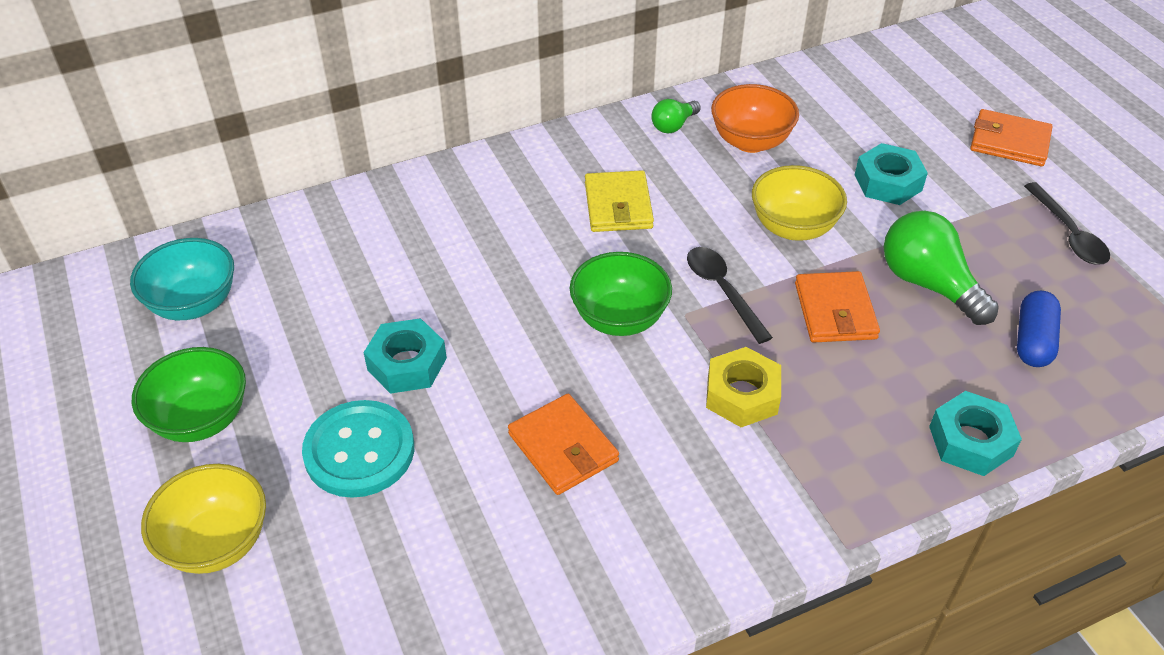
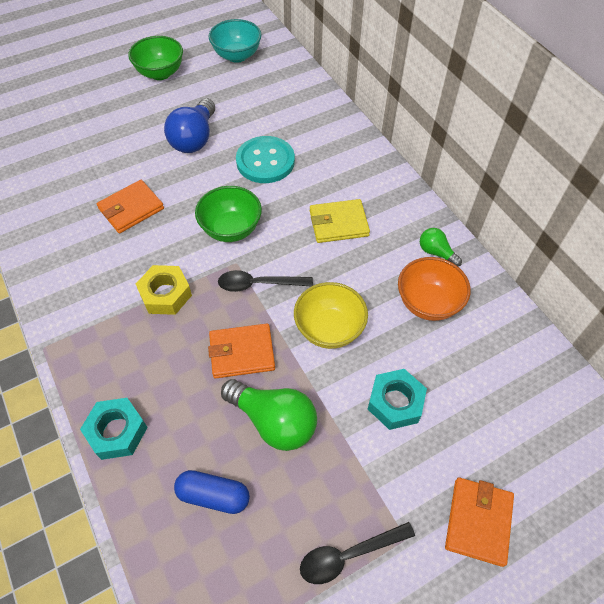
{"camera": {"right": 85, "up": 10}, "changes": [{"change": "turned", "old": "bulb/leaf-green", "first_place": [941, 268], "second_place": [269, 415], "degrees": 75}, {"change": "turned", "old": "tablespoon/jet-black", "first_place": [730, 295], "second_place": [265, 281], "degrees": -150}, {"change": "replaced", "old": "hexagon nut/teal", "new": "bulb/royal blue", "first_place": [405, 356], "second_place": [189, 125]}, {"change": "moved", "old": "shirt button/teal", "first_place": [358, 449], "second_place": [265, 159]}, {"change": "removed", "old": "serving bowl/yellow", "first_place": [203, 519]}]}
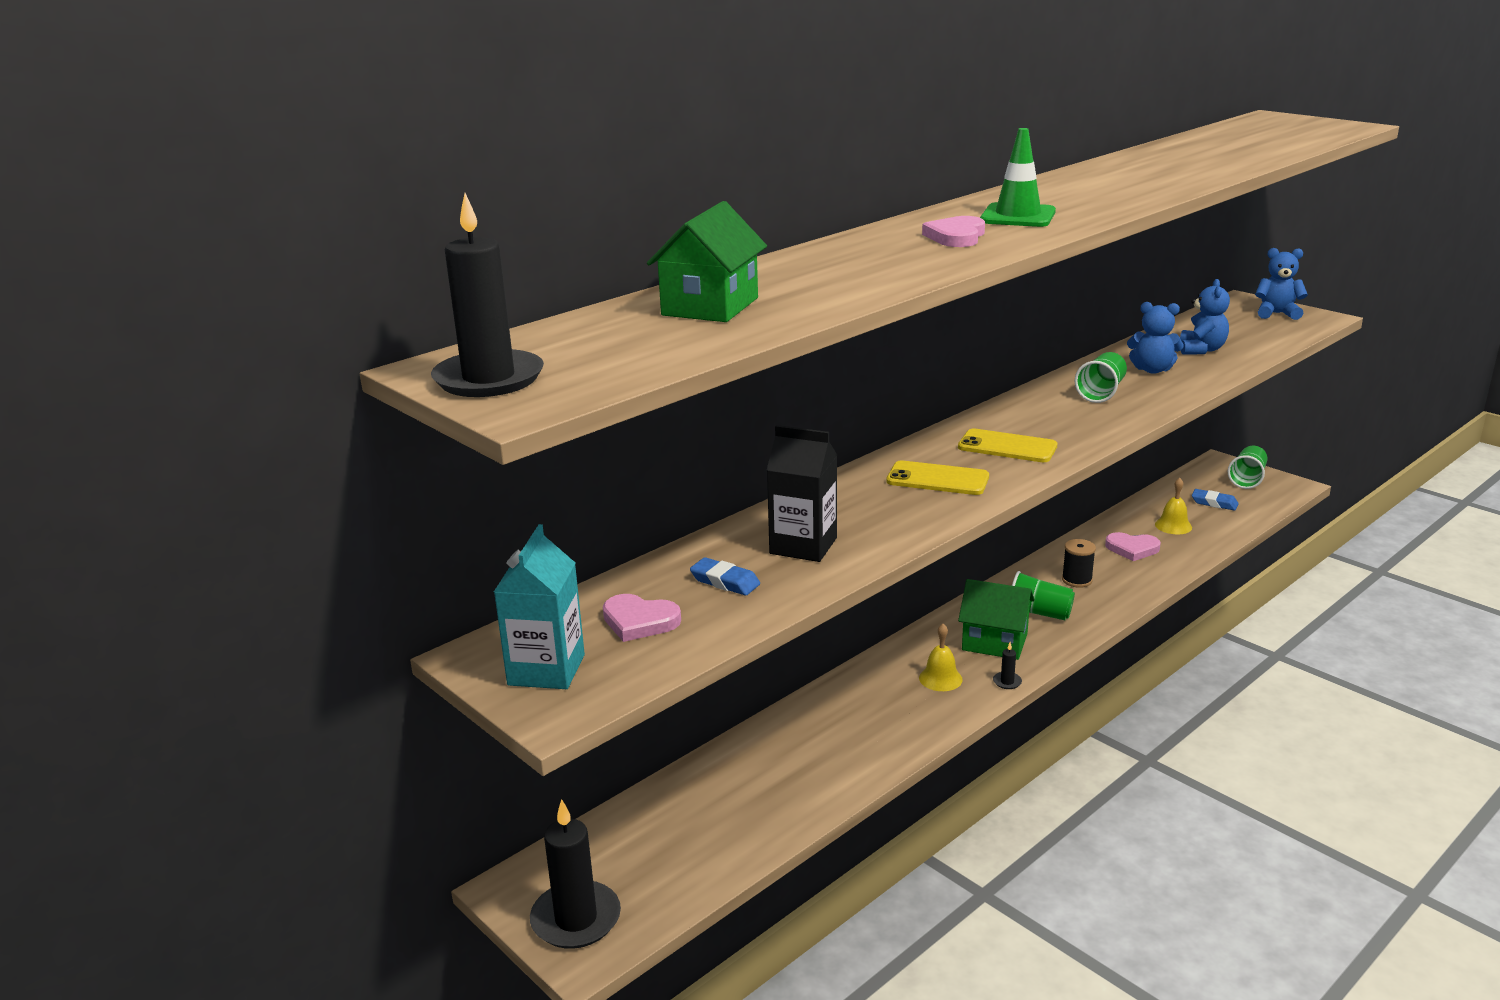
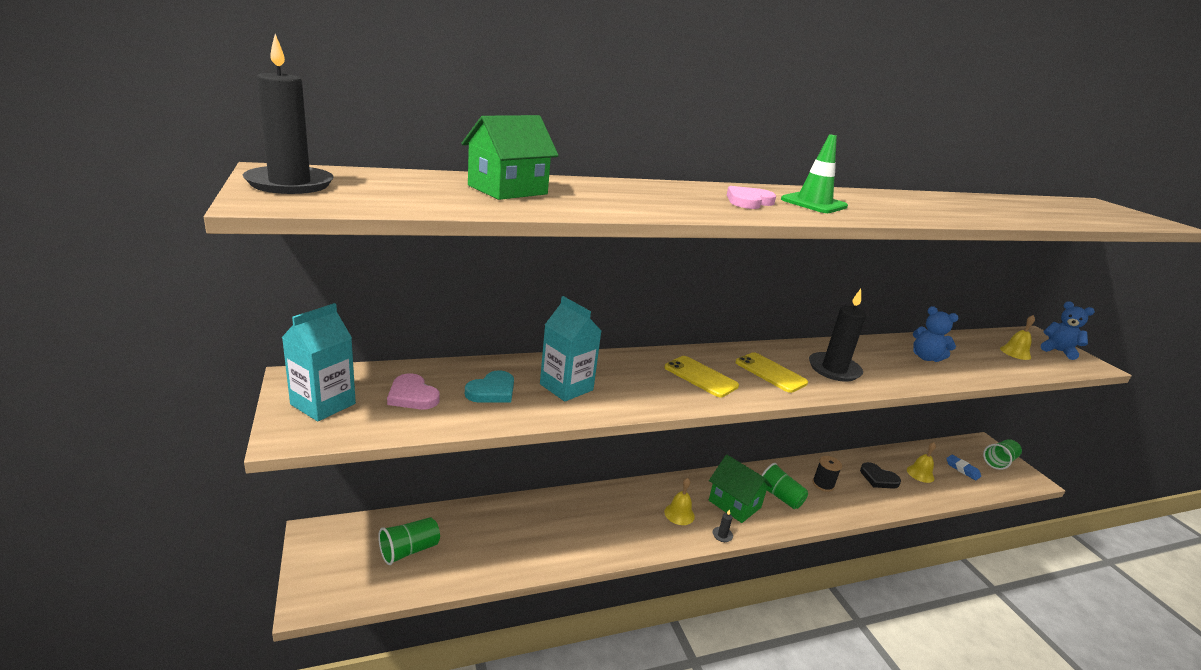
{"camera": {"right": 20, "up": 0}, "changes": [{"change": "removed", "old": "teddy bear/royal blue", "first_place": [1205, 317]}, {"change": "moved", "old": "cup/leaf-green", "first_place": [1101, 377], "second_place": [409, 541]}, {"change": "recoloured", "old": "juice carton/jet-black", "new": "juice carton/teal", "first_place": [802, 493], "second_place": [570, 349]}, {"change": "recoloured", "old": "heart/rosy", "new": "heart/jet-black", "first_place": [1133, 546], "second_place": [880, 475]}, {"change": "replaced", "old": "eraser/royal blue", "new": "heart/teal", "first_place": [725, 576], "second_place": [489, 386]}, {"change": "moved", "old": "pillar candle/jet-black", "first_place": [575, 874], "second_place": [837, 335]}, {"change": "added", "new": "school bell/yellow", "second_place": [1017, 337]}]}
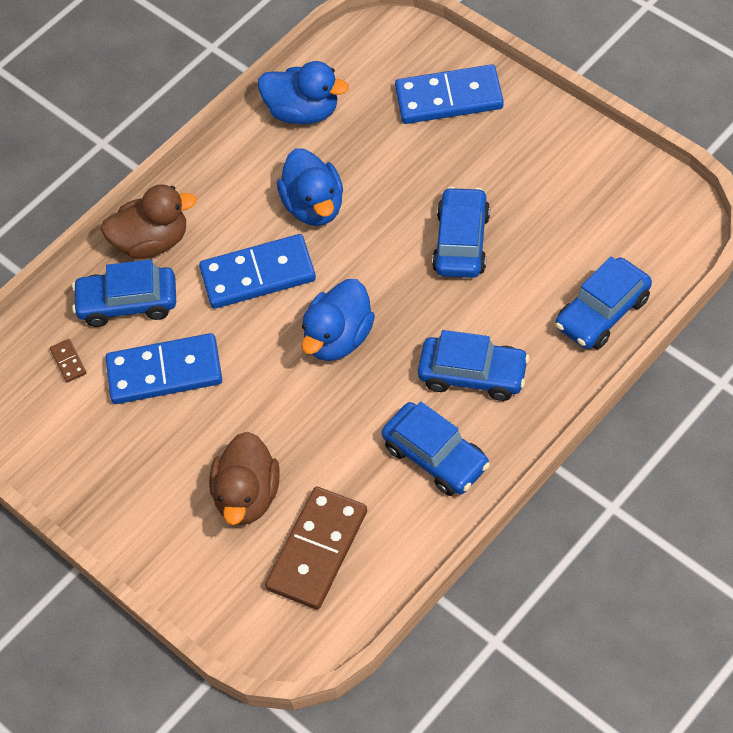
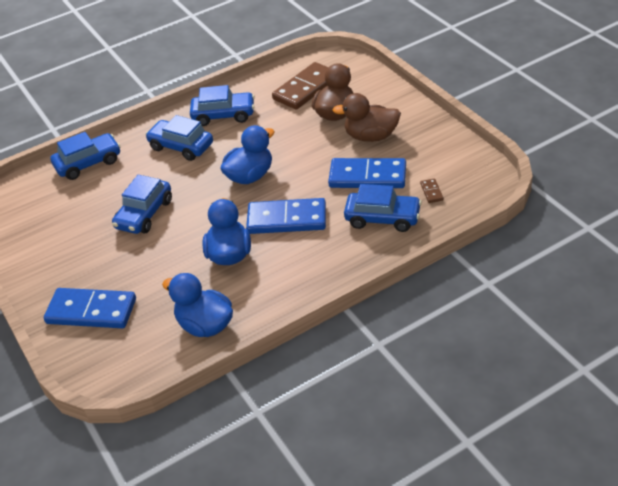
{"camera": {"right": -165, "up": -15}, "changes": [{"change": "moved", "old": "duck/brown", "first_place": [149, 221], "second_place": [367, 117]}, {"change": "turned", "old": "car/royal blue", "first_place": [436, 449], "second_place": [222, 105], "degrees": 120}]}
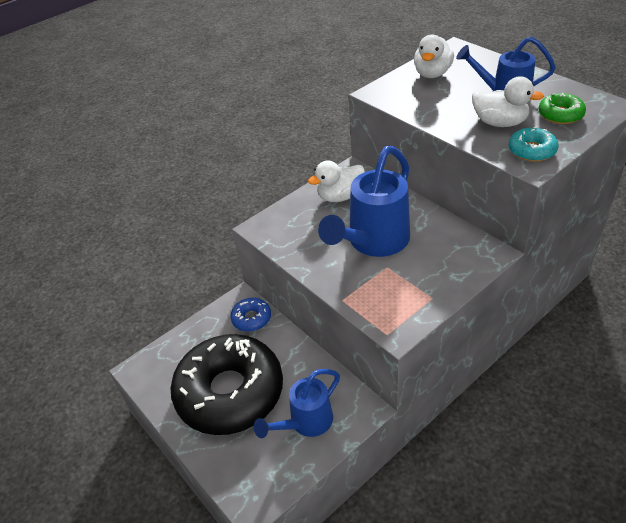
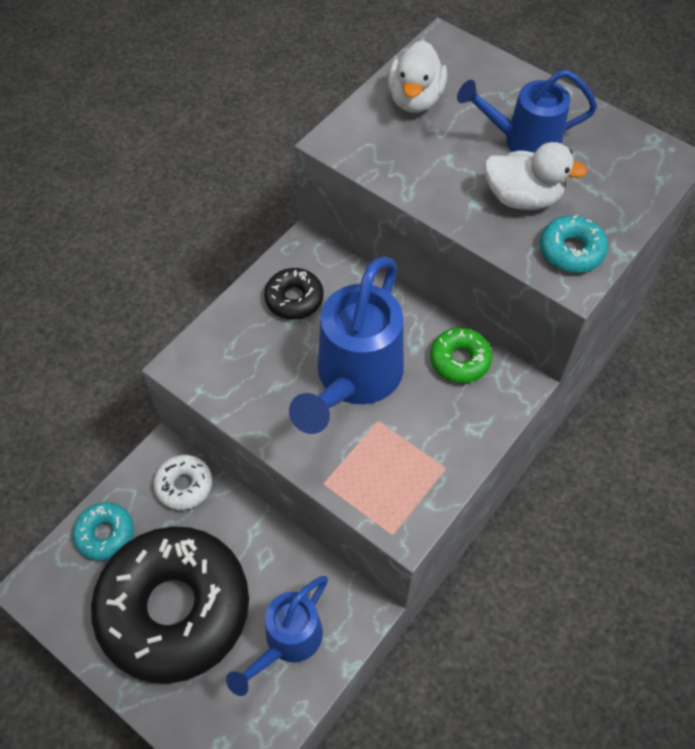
{"camera": {"right": -15, "up": 15}, "changes": [{"change": "moved", "old": "donut/leaf-green", "first_place": [562, 108], "second_place": [461, 355]}, {"change": "replaced", "old": "duck/white", "new": "donut/jet-black", "first_place": [336, 181], "second_place": [293, 294]}, {"change": "recoloured", "old": "donut/royal blue", "new": "donut/white", "first_place": [250, 315], "second_place": [182, 482]}, {"change": "added", "new": "donut/teal", "second_place": [103, 531]}]}
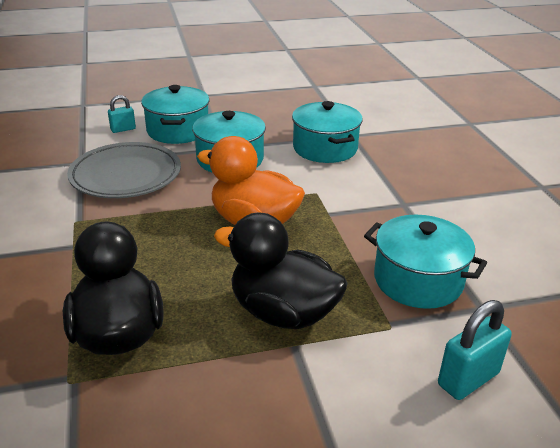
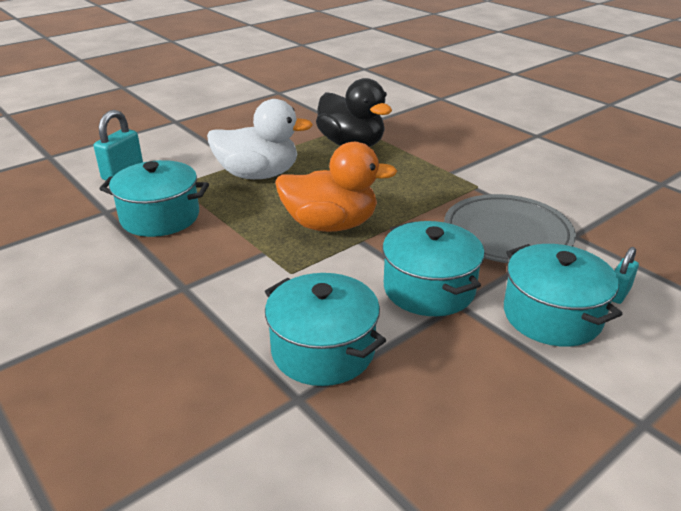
{"camera": {"right": 155, "up": 0}, "changes": [{"change": "recoloured", "old": "duck/jet-black", "new": "duck/white", "first_place": [281, 271], "second_place": [260, 139]}]}
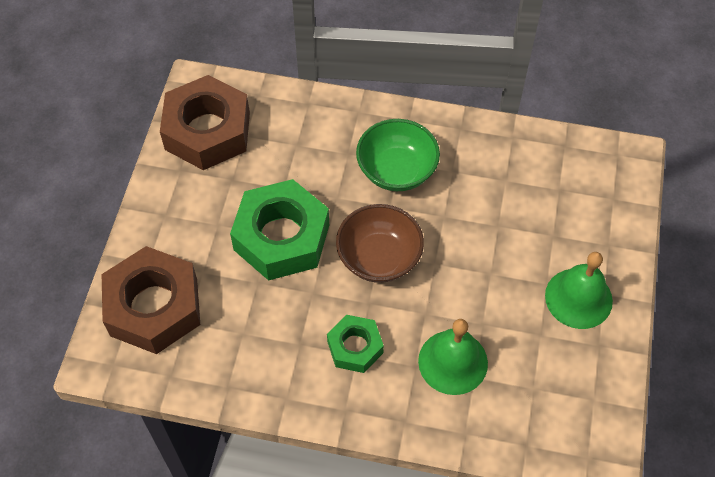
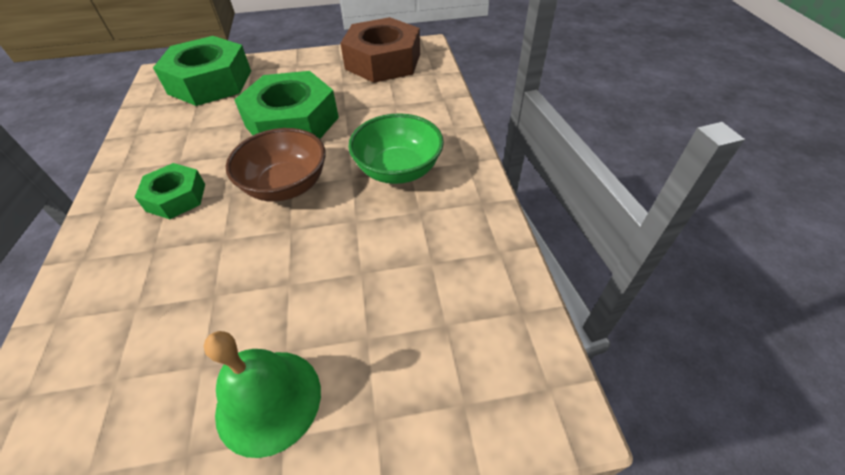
{"camera": {"right": 70, "up": -10}, "changes": [{"change": "recoloured", "old": "hexagon nut/brown", "new": "hexagon nut/leaf-green", "first_place": [151, 300], "second_place": [202, 71]}, {"change": "removed", "old": "school bell/leaf-green", "first_place": [453, 357]}]}
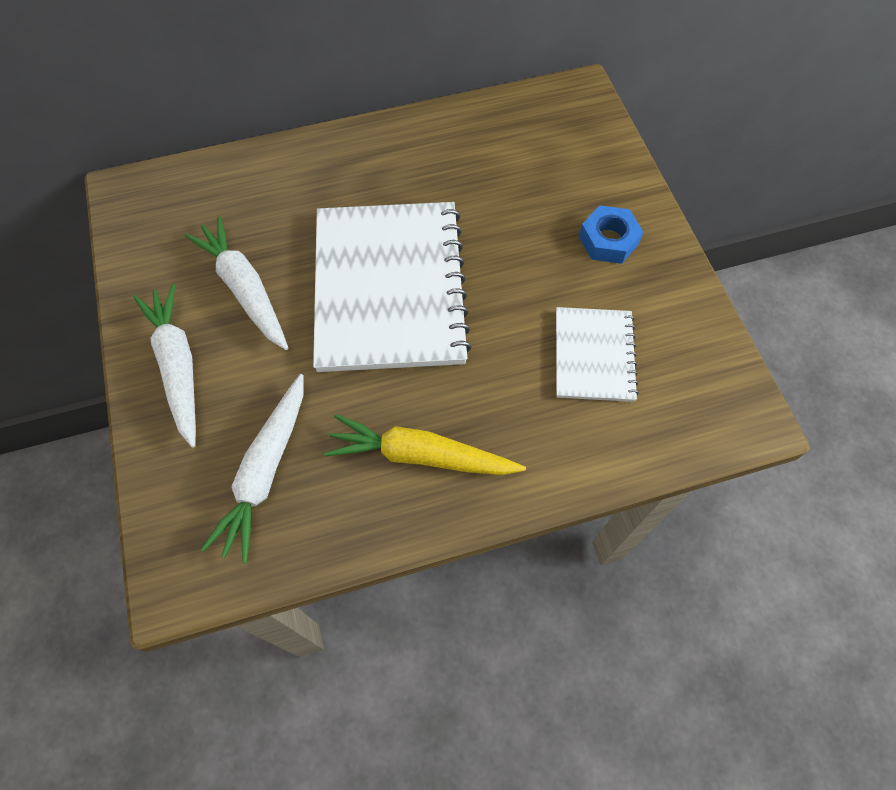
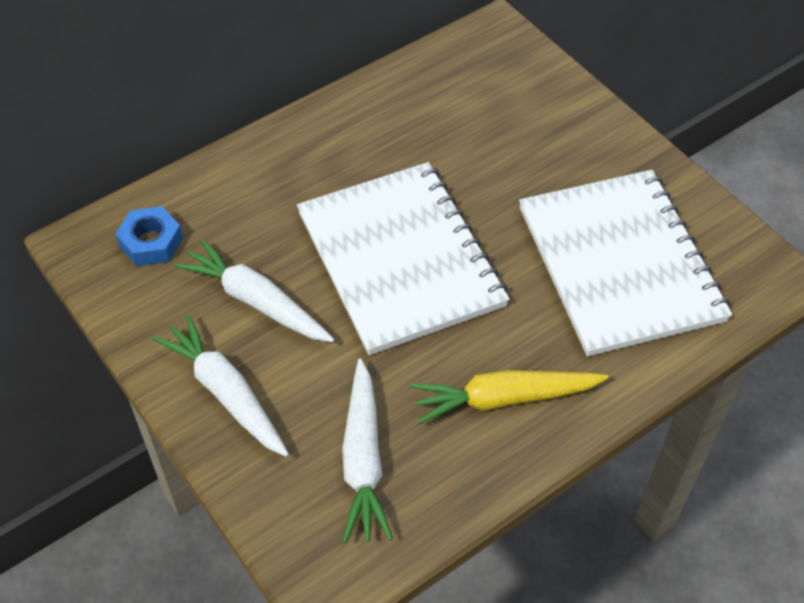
{"camera": {"right": -20, "up": -10}, "changes": [{"change": "moved", "old": "hexagon nut/royal blue", "first_place": [611, 234], "second_place": [149, 236]}, {"change": "resized", "old": "notepad/white", "first_place": [597, 354], "second_place": [625, 263], "factor": 1.95}]}
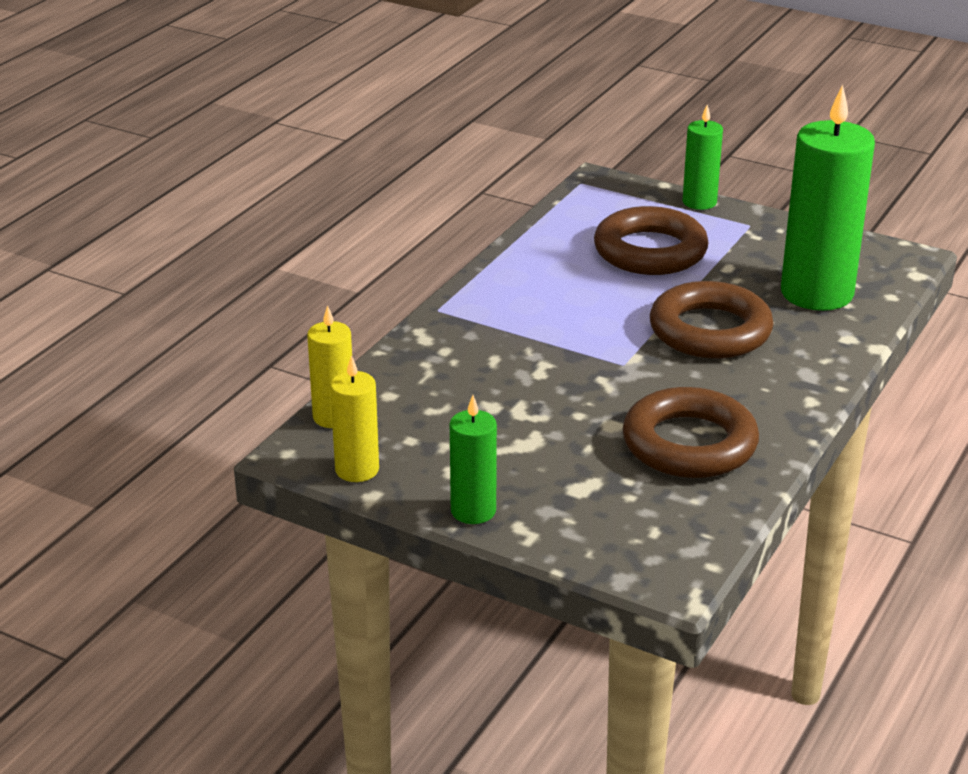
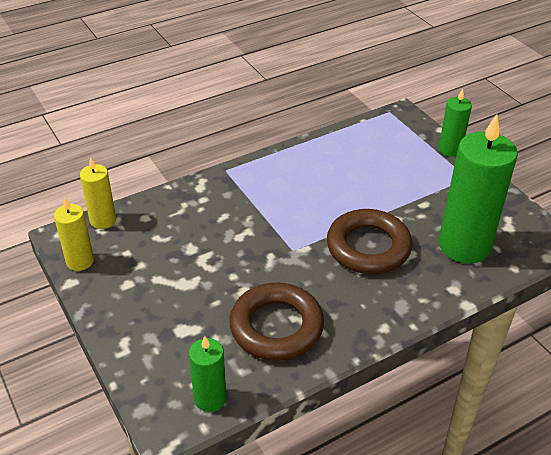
{"camera": {"right": 30, "up": 10}, "changes": [{"change": "removed", "old": "hoop/brown", "first_place": [651, 240]}, {"change": "moved", "old": "pillar candle/leaf-green", "first_place": [473, 459], "second_place": [207, 374]}]}
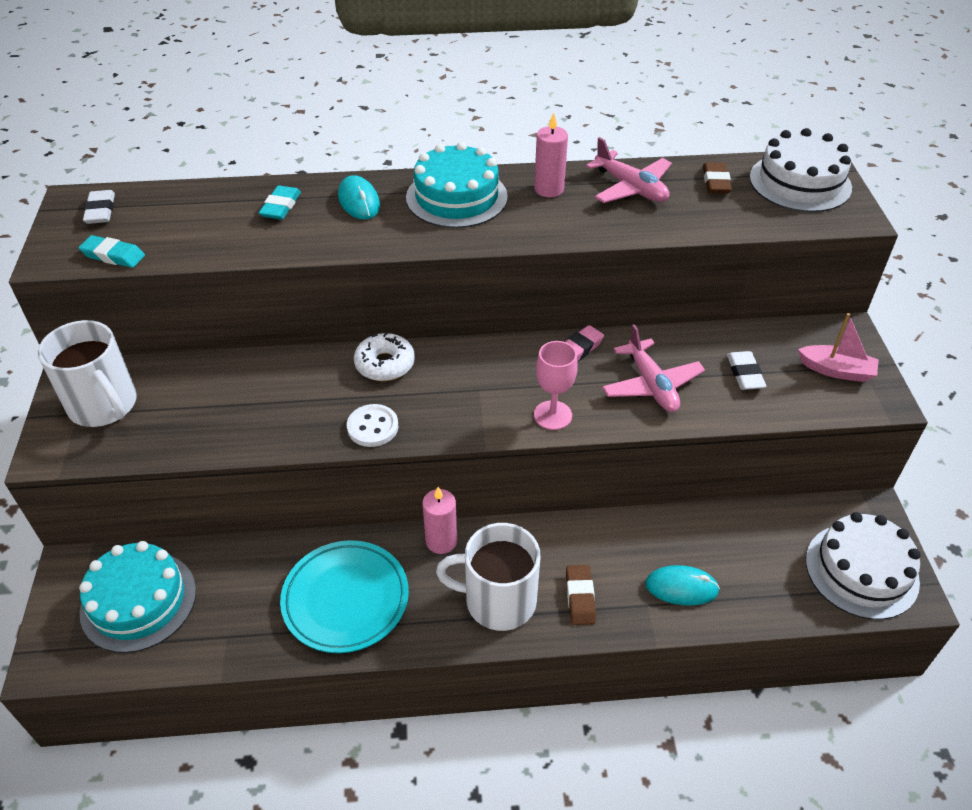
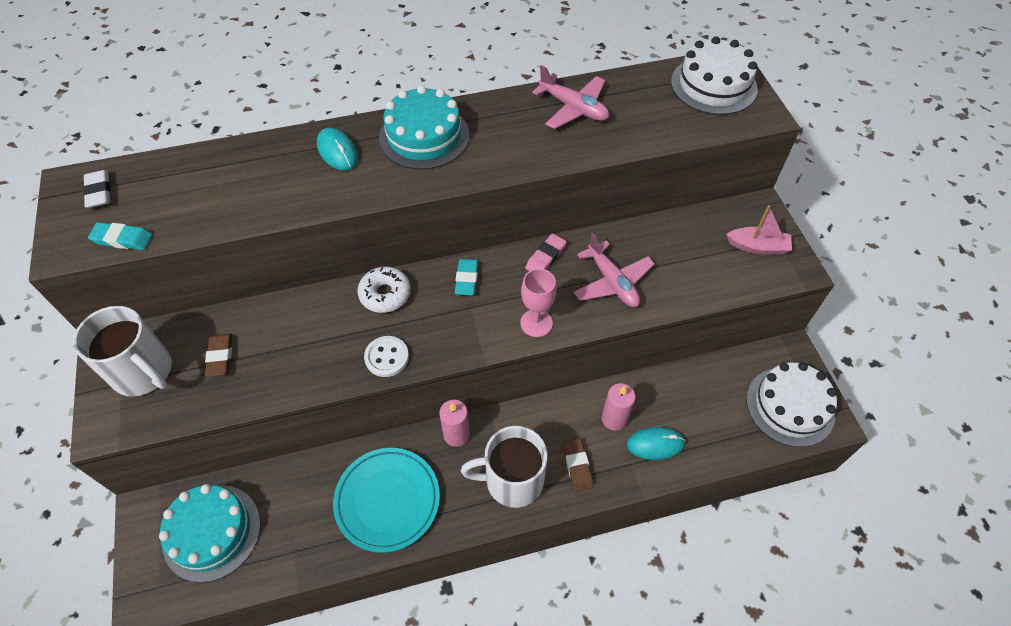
{"camera": {"right": -10, "up": 10}, "changes": [{"change": "moved", "old": "pillar candle/rosy", "first_place": [551, 155], "second_place": [619, 407]}, {"change": "moved", "old": "eraser/brown", "first_place": [717, 178], "second_place": [218, 355]}, {"change": "moved", "old": "eraser/teal", "first_place": [280, 202], "second_place": [467, 277]}, {"change": "removed", "old": "eraser/white", "first_place": [746, 370]}]}
